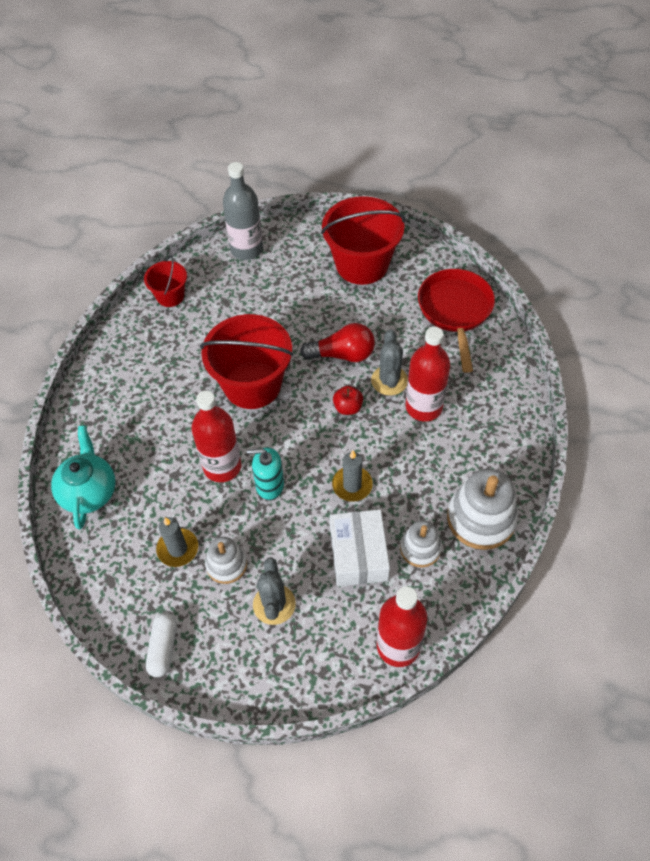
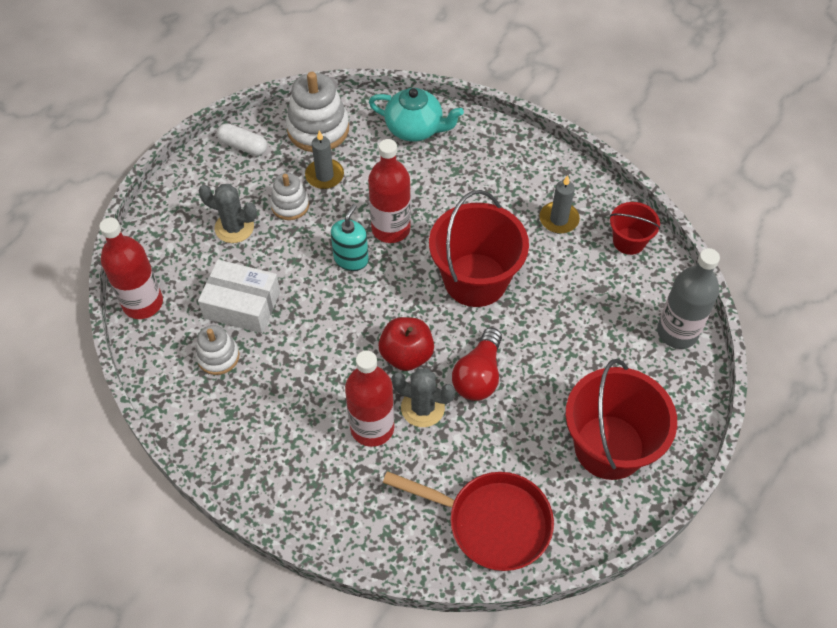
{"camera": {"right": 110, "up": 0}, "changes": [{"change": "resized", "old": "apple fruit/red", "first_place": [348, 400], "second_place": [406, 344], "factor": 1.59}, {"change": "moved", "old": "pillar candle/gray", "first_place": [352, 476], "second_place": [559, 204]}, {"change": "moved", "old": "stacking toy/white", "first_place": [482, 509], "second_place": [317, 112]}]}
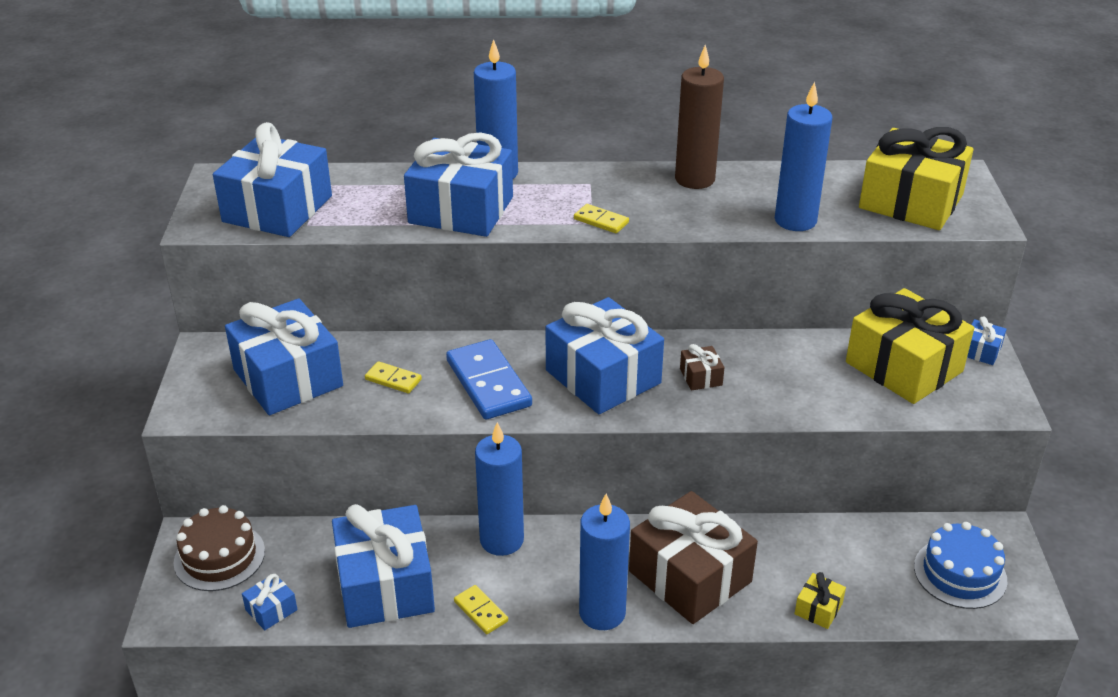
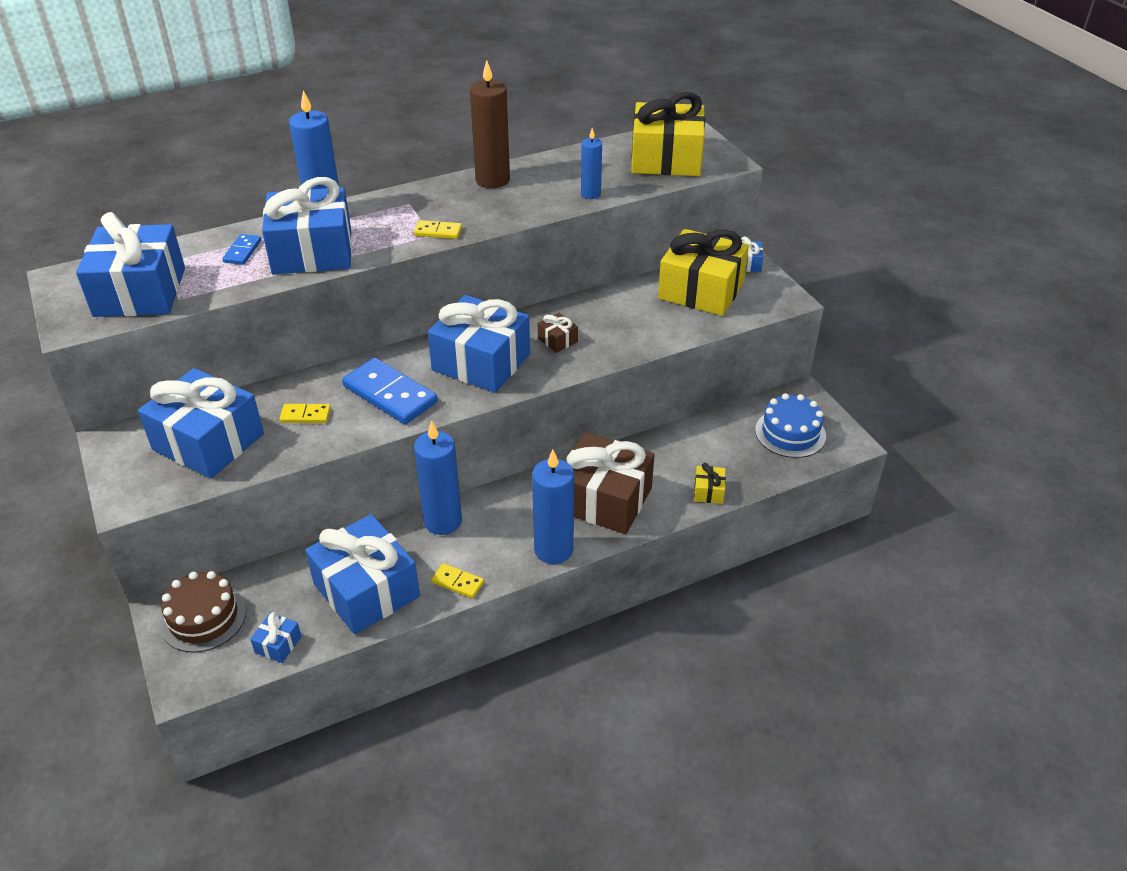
{"camera": {"right": -25, "up": 5}, "changes": [{"change": "resized", "old": "pillar candle/royal blue", "first_place": [803, 156], "second_place": [591, 163], "factor": 0.57}, {"change": "added", "new": "domino tile/royal blue", "second_place": [241, 249]}]}
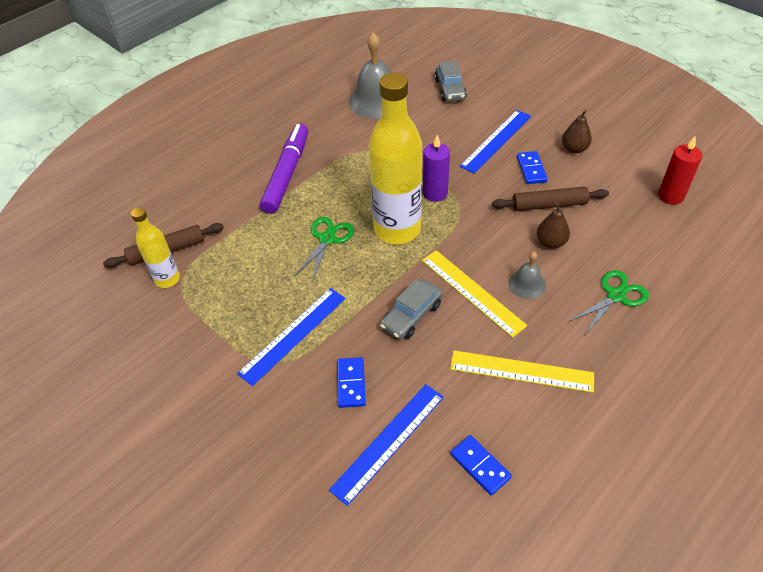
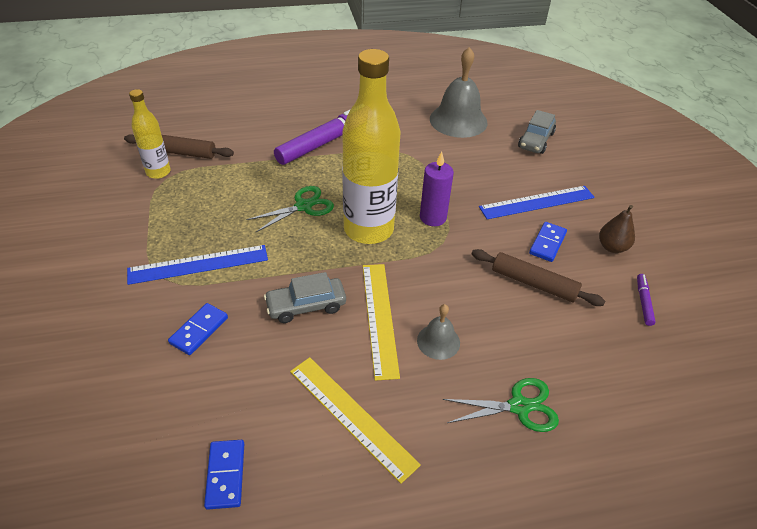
{"camera": {"right": 30, "up": -5}, "changes": [{"change": "removed", "old": "pillar candle/red", "first_place": [680, 170]}, {"change": "removed", "old": "pear/brown", "first_place": [553, 225]}, {"change": "removed", "old": "measuring stick/royal blue", "first_place": [386, 445]}, {"change": "added", "new": "marker pen/royal purple", "second_place": [646, 300]}]}
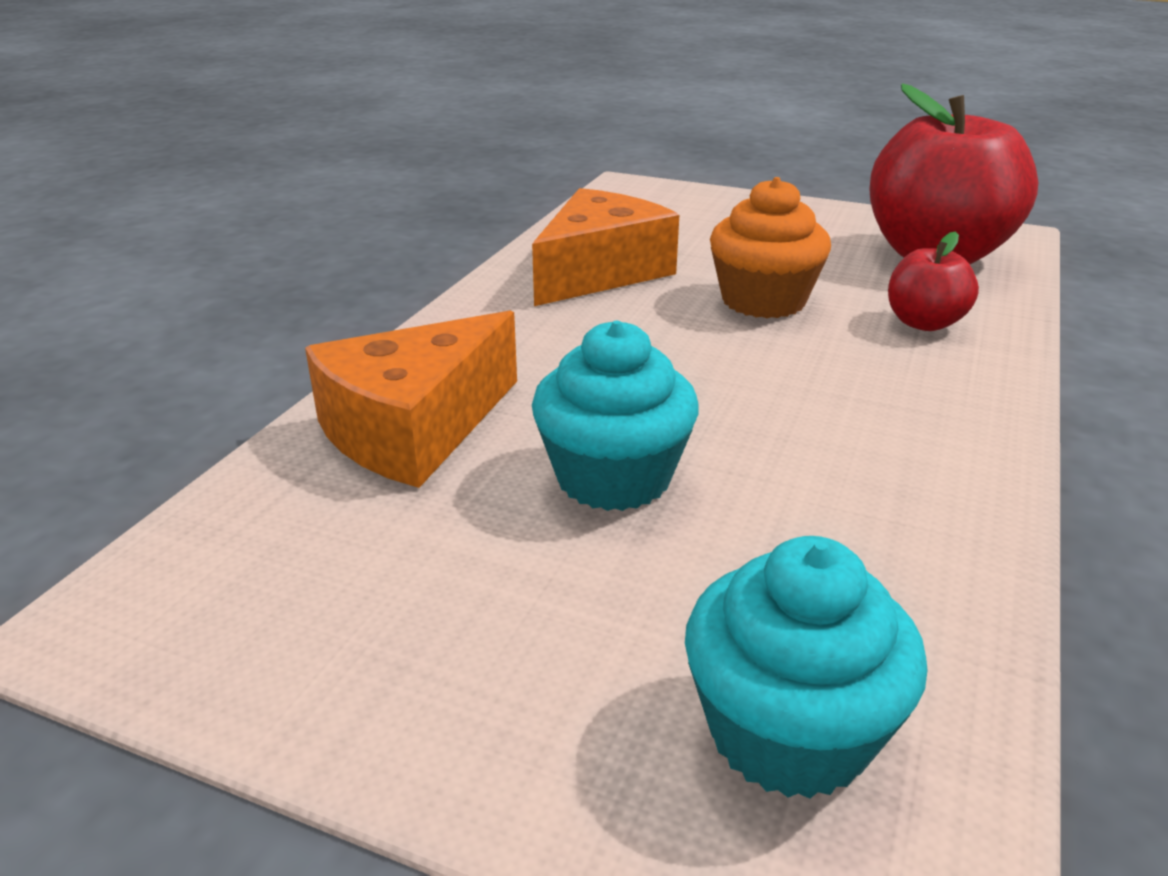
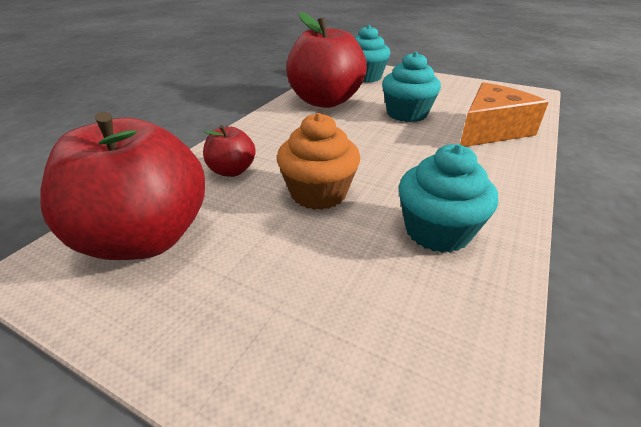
{"camera": {"right": -175, "up": 5}, "changes": [{"change": "replaced", "old": "cheese/orange-coloured", "new": "cupcake/teal", "first_place": [605, 247], "second_place": [448, 198]}, {"change": "added", "new": "apple fruit/red", "second_place": [326, 60]}]}
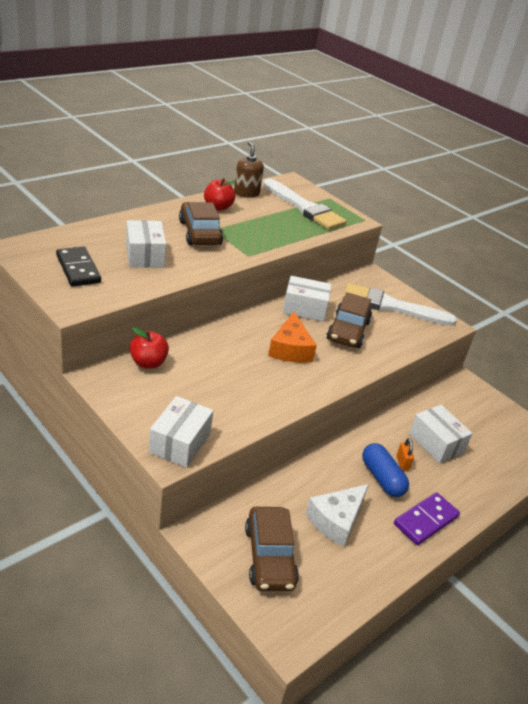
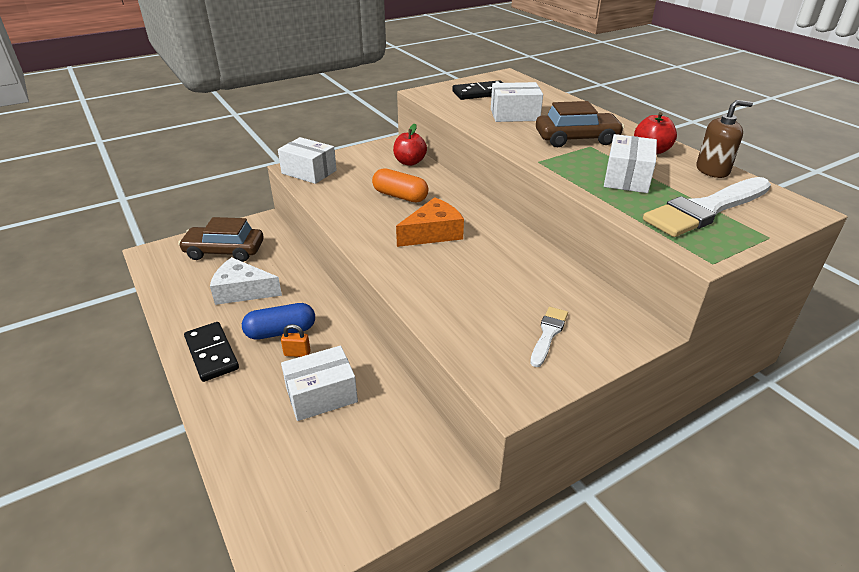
{"camera": {"right": 105, "up": 0}, "changes": [{"change": "moved", "old": "parcel/white", "first_place": [307, 299], "second_place": [630, 163]}, {"change": "resized", "old": "paint brush/white", "first_place": [400, 304], "second_place": [549, 337], "factor": 0.48}, {"change": "removed", "old": "car/brown", "first_place": [349, 320]}, {"change": "turned", "old": "cheese/orange-coloured", "first_place": [292, 337], "second_place": [430, 222], "degrees": 135}, {"change": "turned", "old": "cheese/white", "first_place": [337, 515], "second_place": [246, 281], "degrees": -45}, {"change": "recoloured", "old": "domino tile/royal purple", "new": "domino tile/jet-black", "first_place": [427, 518], "second_place": [211, 352]}, {"change": "added", "new": "capsule/orange-coloured", "second_place": [400, 185]}]}
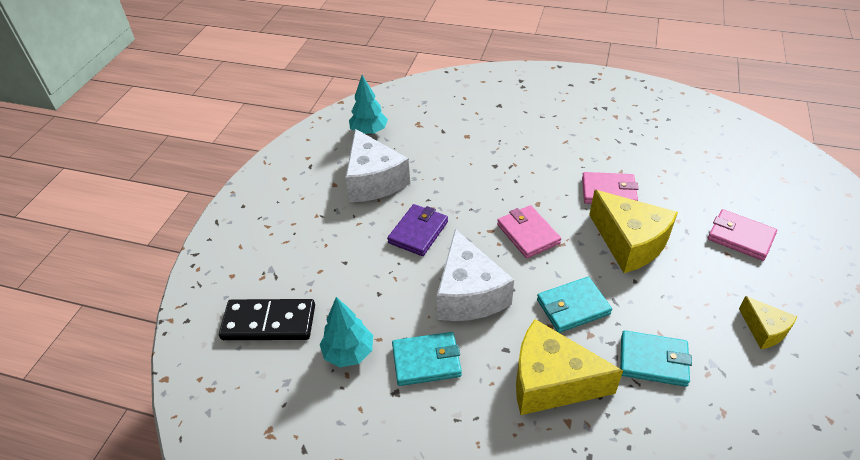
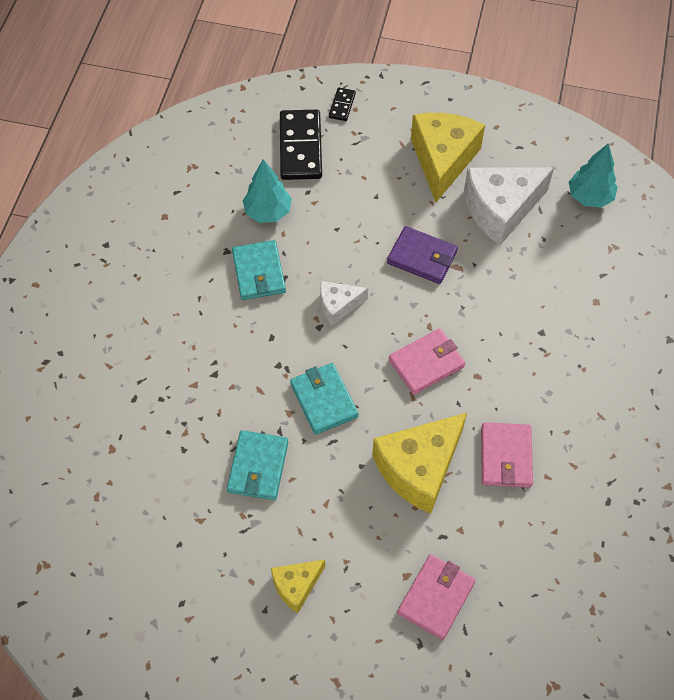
{"camera": {"right": 85, "up": 15}, "changes": [{"change": "resized", "old": "cheese/white", "first_place": [475, 275], "second_place": [344, 303], "factor": 0.53}, {"change": "moved", "old": "cheese/yellow", "first_place": [569, 367], "second_place": [448, 157]}, {"change": "added", "new": "domino tile/jet-black", "second_place": [342, 104]}]}
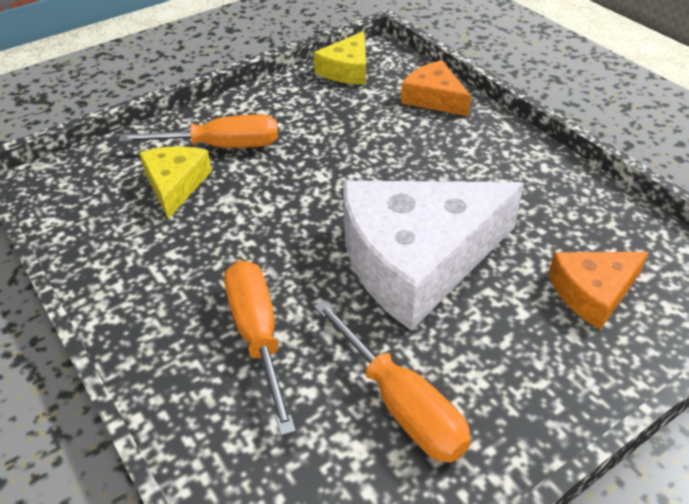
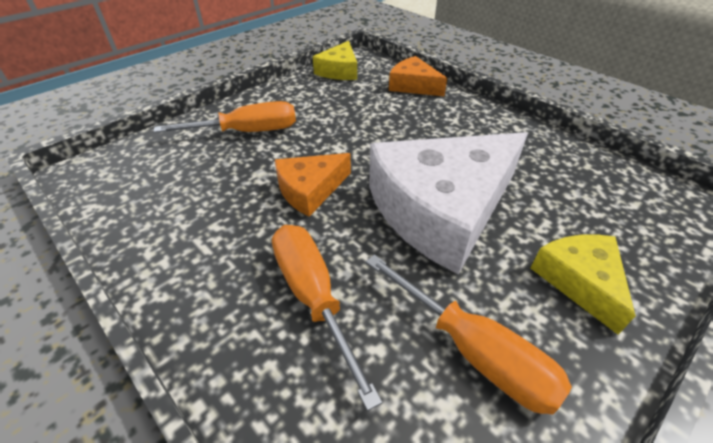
{"camera": {"right": -10, "up": 0}, "changes": [{"change": "moved", "old": "cheese/yellow", "first_place": [175, 182], "second_place": [583, 285]}, {"change": "moved", "old": "cheese/orange-coloured", "first_place": [599, 291], "second_place": [313, 185]}]}
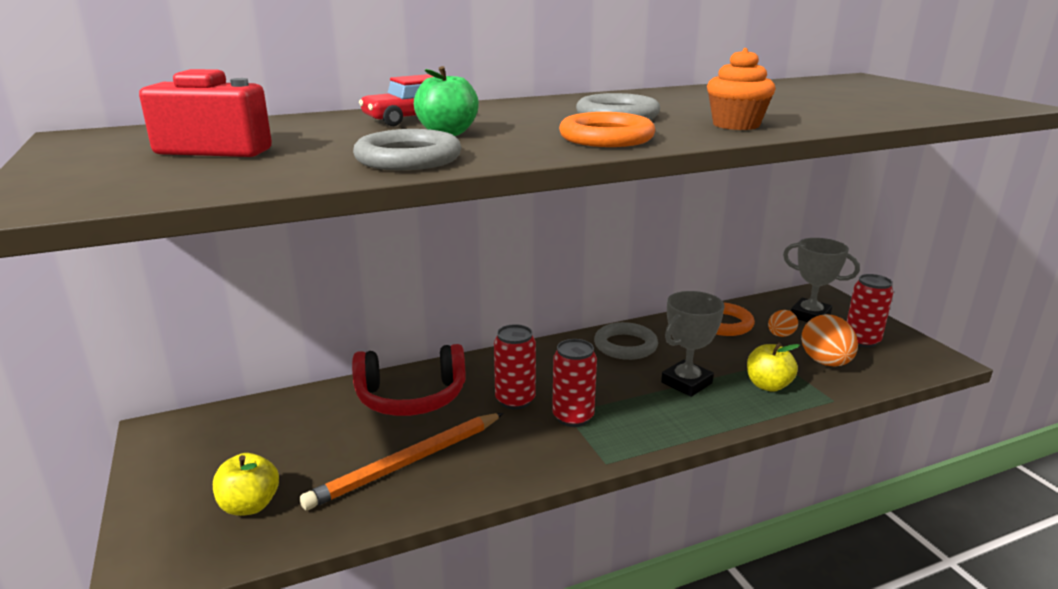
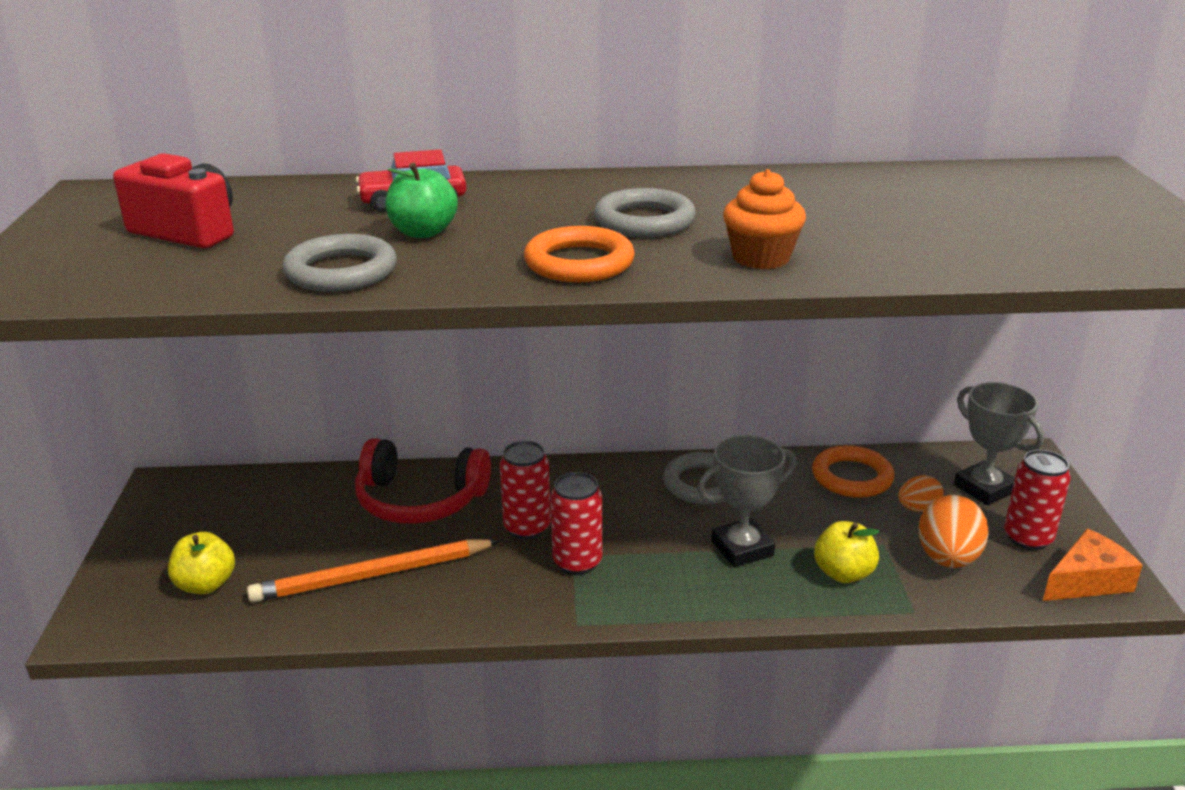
{"camera": {"right": 20, "up": 5}, "changes": [{"change": "added", "new": "cheese/orange-coloured", "second_place": [1093, 565]}]}
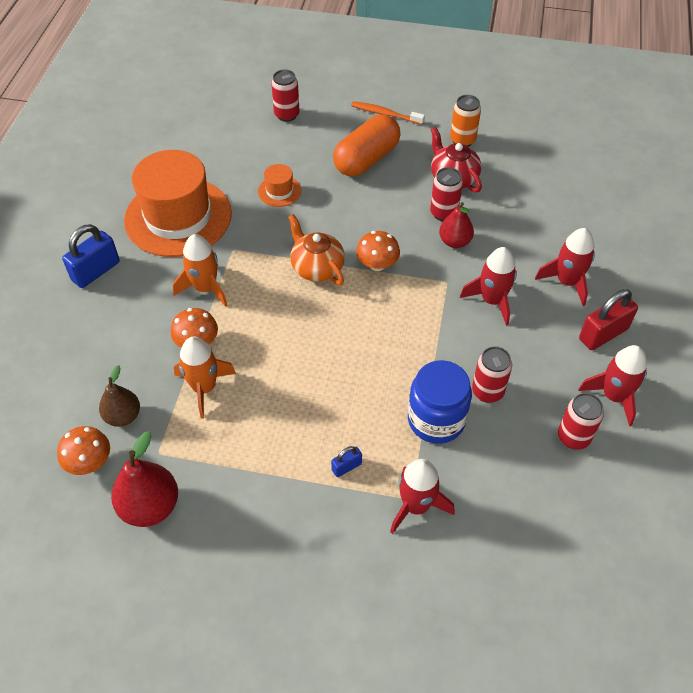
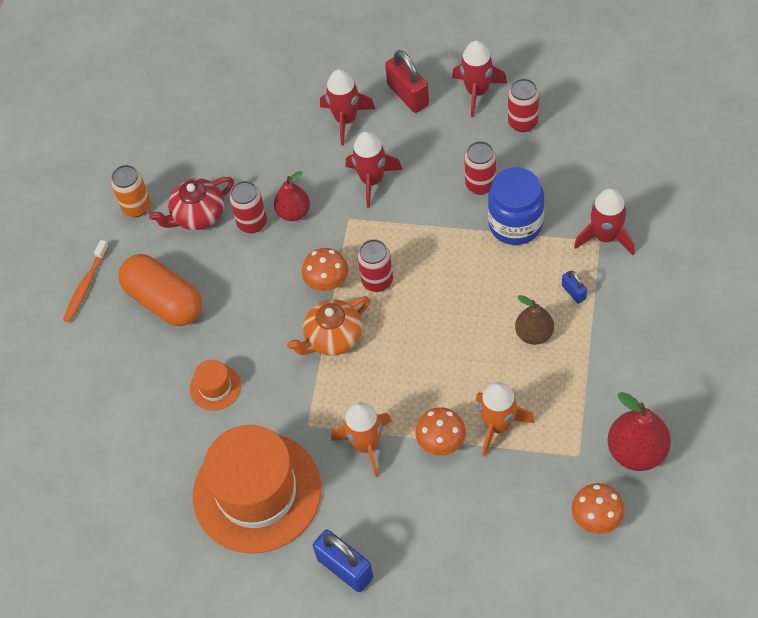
{"camera": {"right": -85, "up": 5}, "changes": [{"change": "moved", "old": "soda can/red", "first_place": [285, 96], "second_place": [375, 265]}, {"change": "moved", "old": "pear/brown", "first_place": [119, 396], "second_place": [534, 320]}]}
